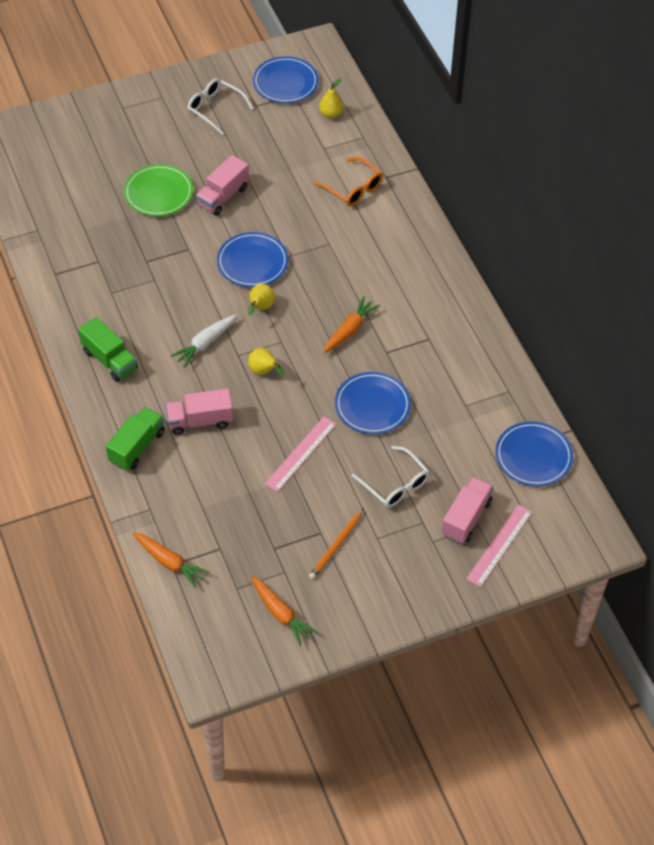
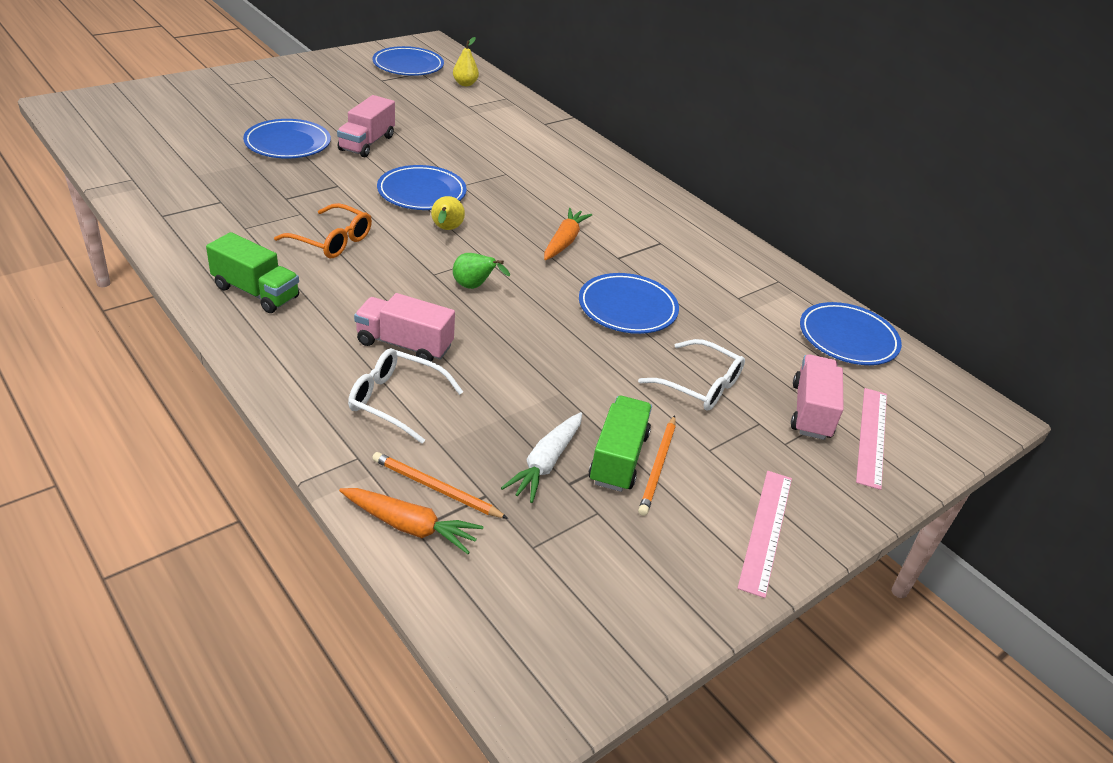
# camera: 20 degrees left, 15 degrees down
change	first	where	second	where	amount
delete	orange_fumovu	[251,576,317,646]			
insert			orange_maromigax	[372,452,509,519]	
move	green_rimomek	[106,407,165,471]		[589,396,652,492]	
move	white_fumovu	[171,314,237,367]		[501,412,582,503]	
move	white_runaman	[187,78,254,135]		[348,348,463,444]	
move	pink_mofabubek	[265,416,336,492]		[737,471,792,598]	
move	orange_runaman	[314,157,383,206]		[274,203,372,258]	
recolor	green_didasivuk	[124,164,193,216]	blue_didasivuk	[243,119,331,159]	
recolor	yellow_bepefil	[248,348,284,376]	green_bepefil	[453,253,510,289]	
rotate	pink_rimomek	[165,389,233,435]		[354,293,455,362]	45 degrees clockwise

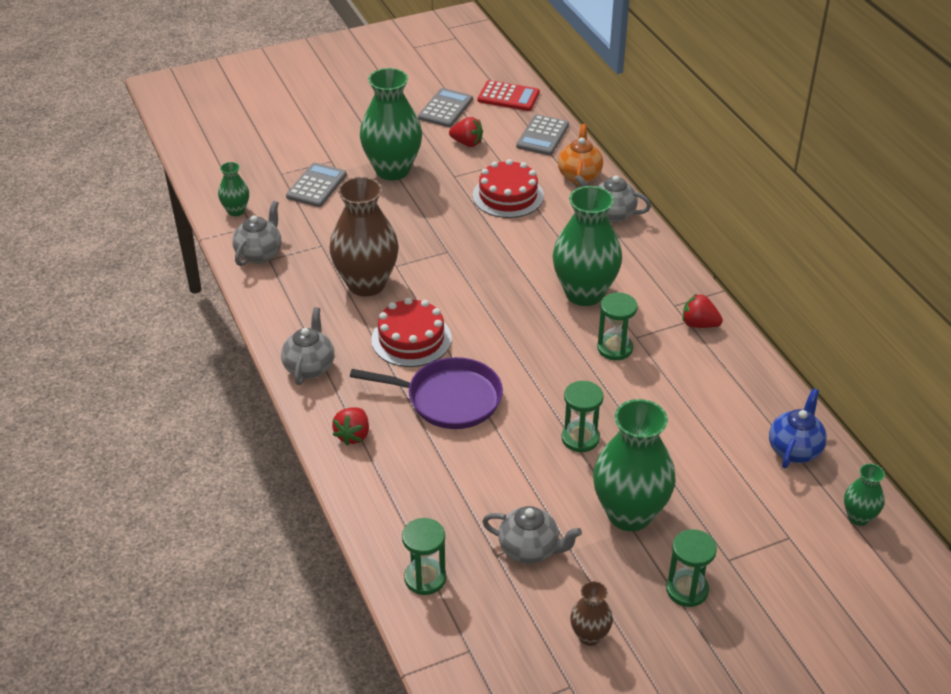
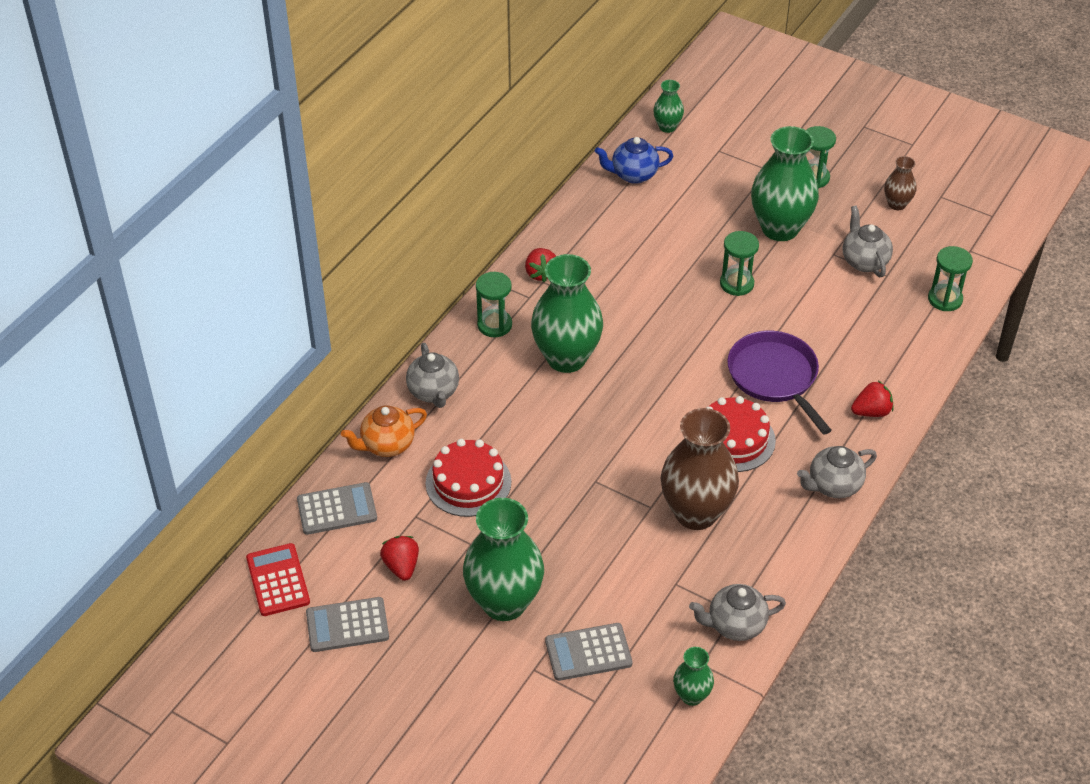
# camera: 125 degrees left, 5 degrees up
change	first	where	second	where	amount
move	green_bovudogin	[597,292,638,360]		[476,272,512,337]	

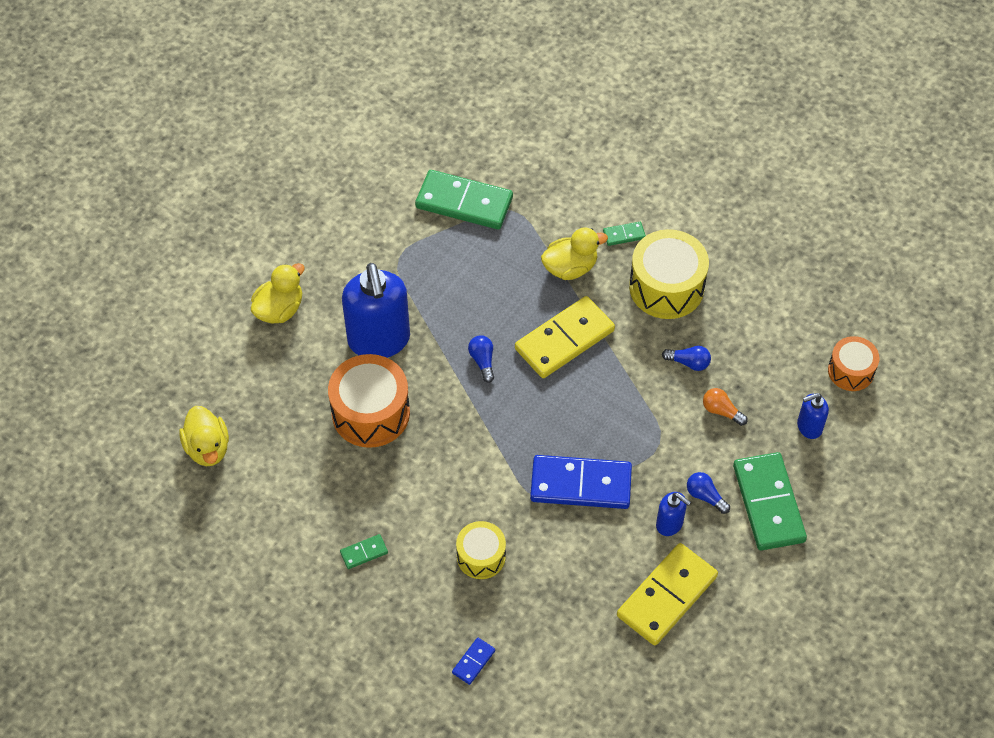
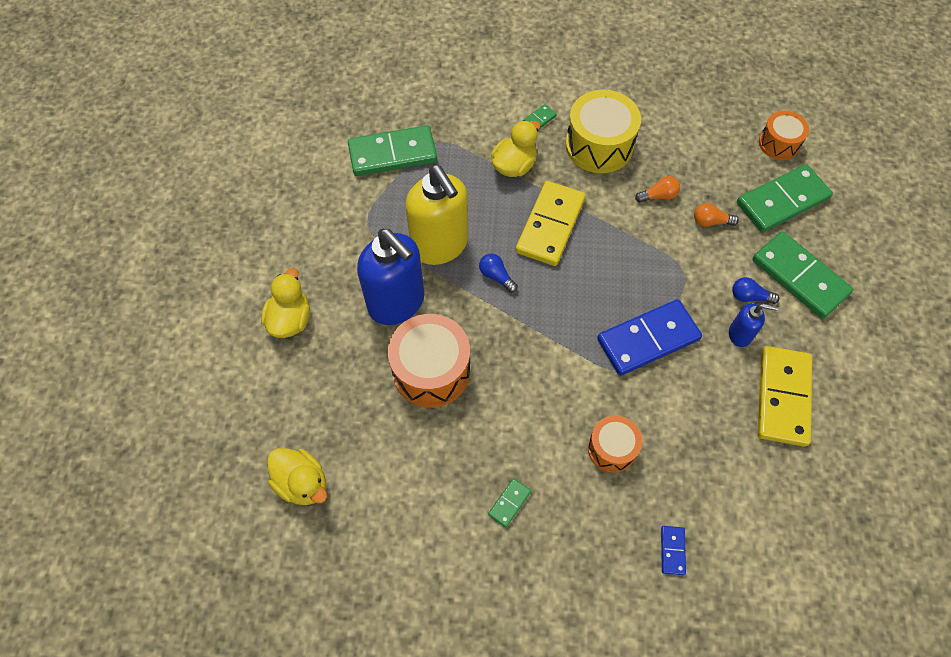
# camera: 30 degrees left, 5 degrees up
change	first	where	second	where	amount
insert			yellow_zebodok	[405,165,468,265]	
replace	blue_zebodok	[797,393,829,439]	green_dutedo	[737,164,833,233]	
recolor	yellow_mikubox	[456,521,506,579]	orange_mikubox	[588,415,642,473]	
recolor	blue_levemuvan	[662,346,711,371]	orange_levemuvan	[635,176,680,203]	

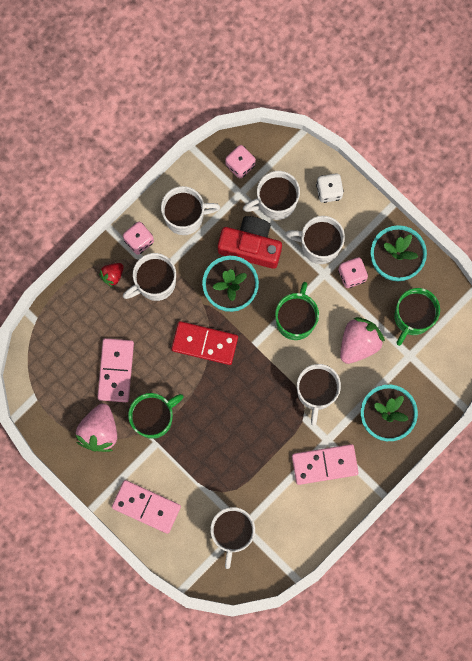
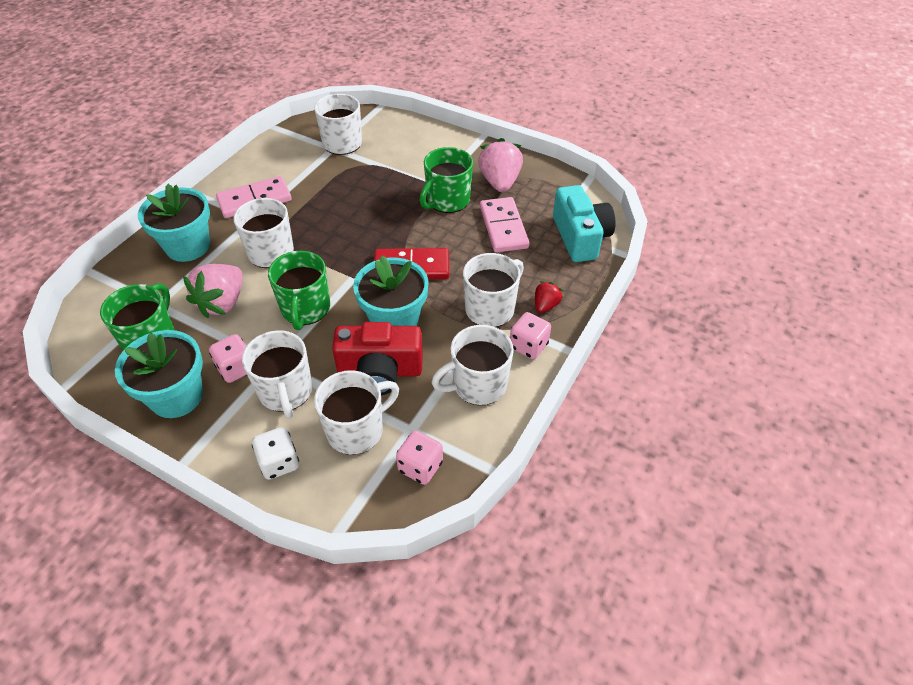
# camera: 165 degrees right, 30 degrees down
change	first	where	second	where	amount
delete	pink_dutedo	[112,480,181,534]			
insert			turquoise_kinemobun	[553,185,616,262]	
rotate	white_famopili	[285,216,345,264]		[242,330,312,419]	75 degrees clockwise

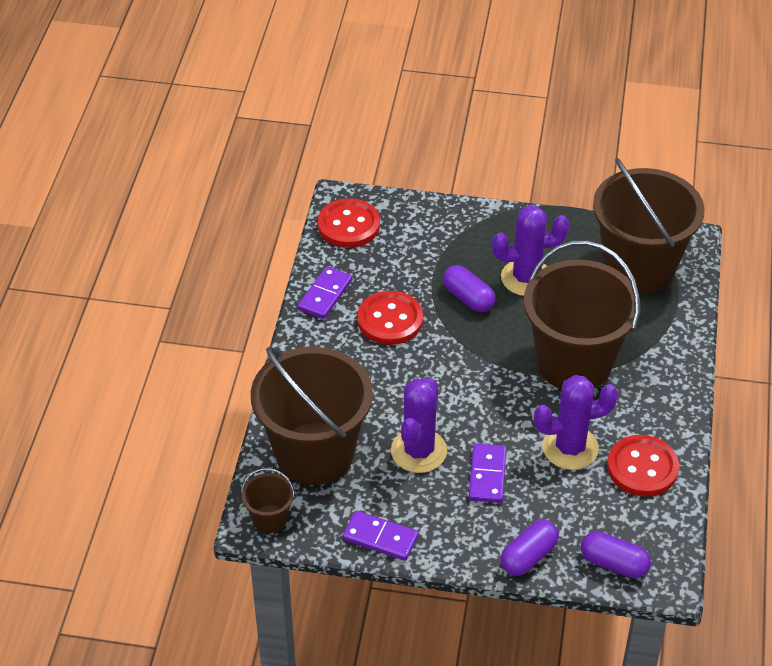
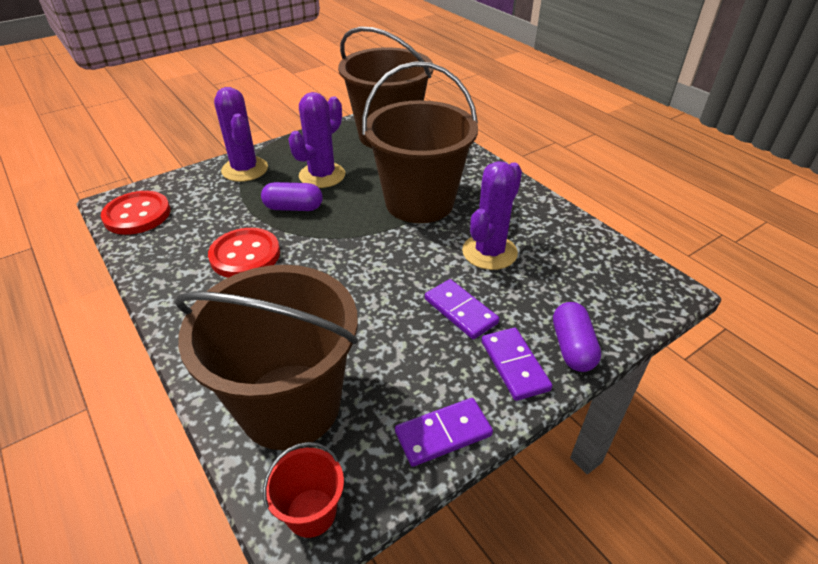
# camera: 45 degrees left, 5 degrees down
change	first	where	second	where	amount
delete	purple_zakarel	[581,531,651,578]			
delete	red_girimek	[607,435,679,497]			
move	purple_dutedo	[298,266,352,319]		[481,328,552,401]	
move	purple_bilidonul	[391,378,447,473]		[214,87,268,182]	
recolor	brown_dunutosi	[241,468,295,533]	red_dunutosi	[263,442,344,538]	

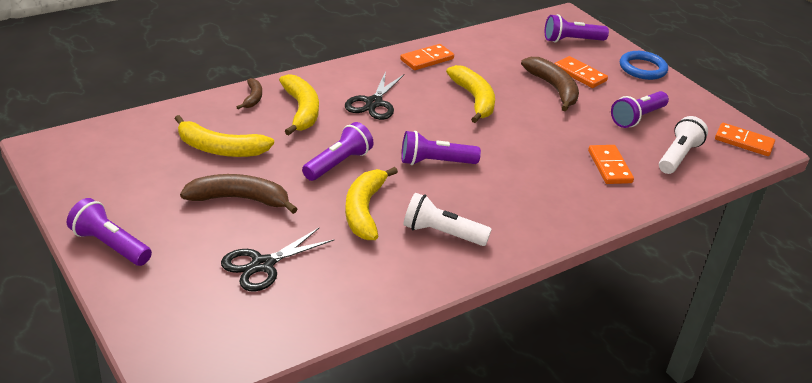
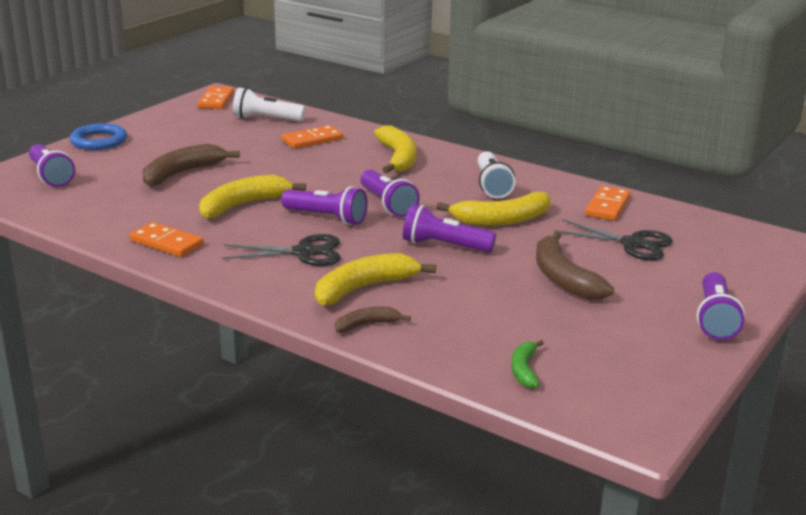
# camera: 110 degrees left, 10 degrees down
change	first	where	second	where	amount
insert			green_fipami	[511,340,544,388]	
move	yellow_fipami	[175,115,274,157]		[374,125,416,173]	
move	orange_dutedo	[555,56,608,88]		[585,186,631,221]	
move	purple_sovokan	[611,91,669,128]		[281,186,368,225]	

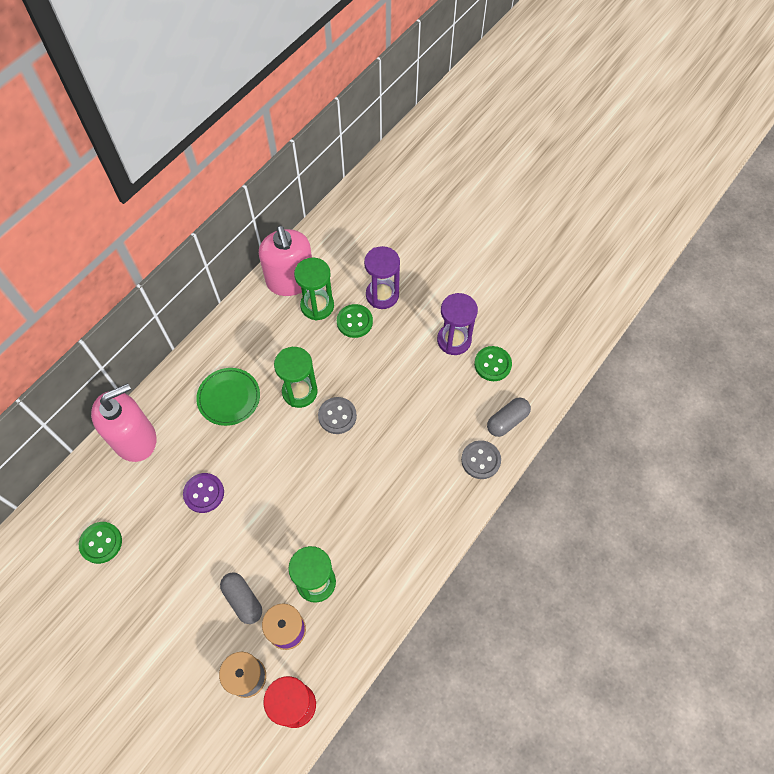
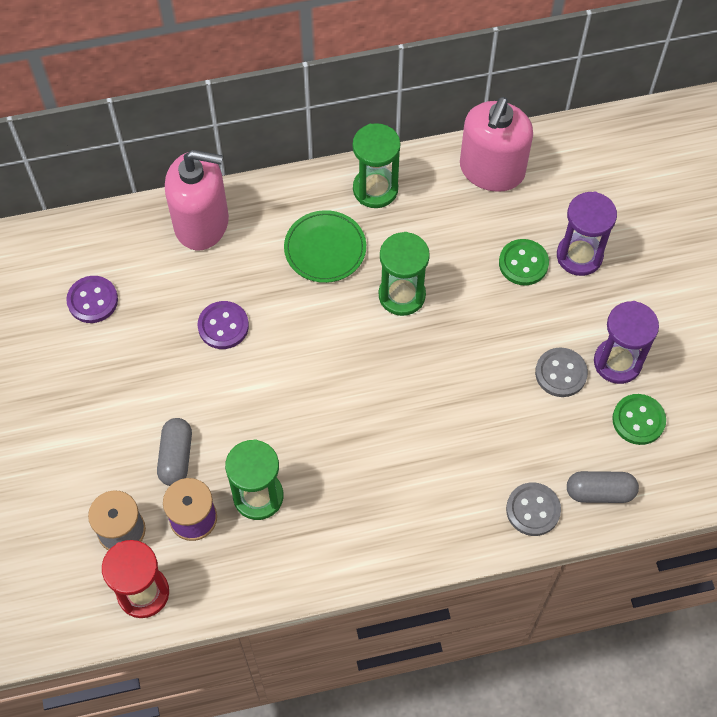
# camera: 40 degrees right, 0 degrees up
change	first	where	second	where	amount
move	green_bovudogin	[294,258,334,321]		[353,123,400,208]	
move	grey_girimek	[318,397,357,434]		[535,347,588,397]	
recolor	green_girimek	[79,522,122,564]	purple_girimek	[66,276,118,323]	

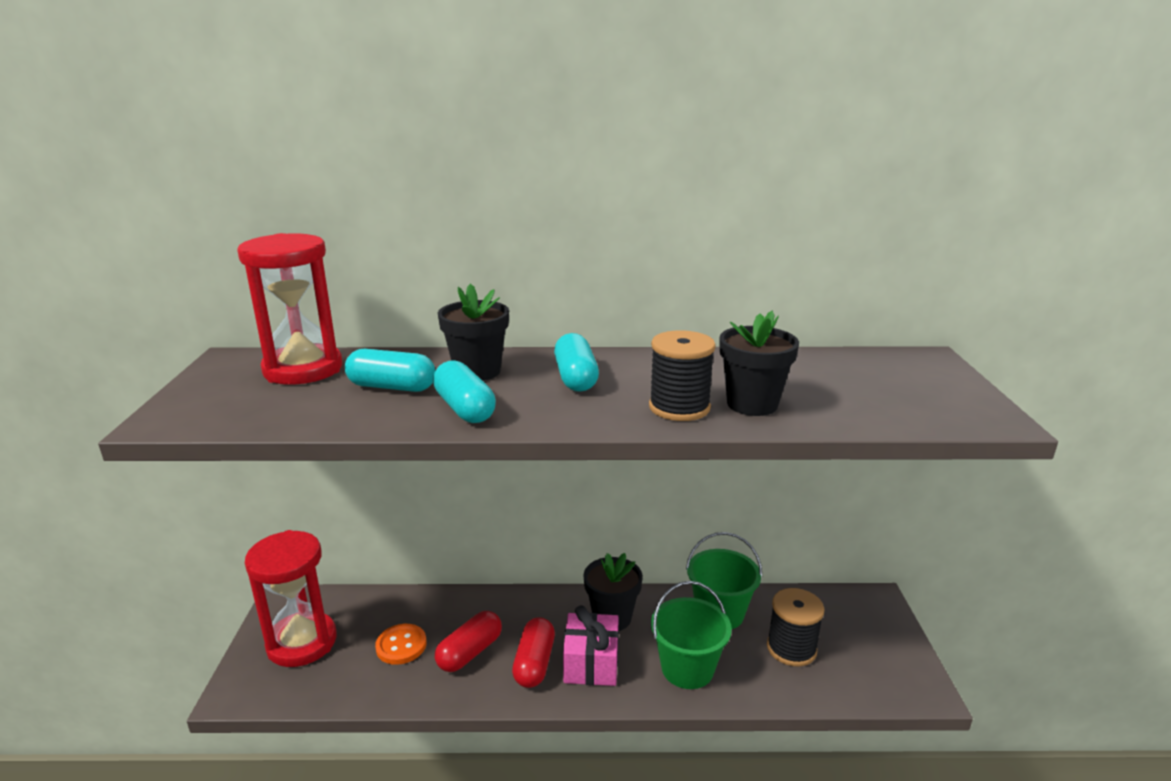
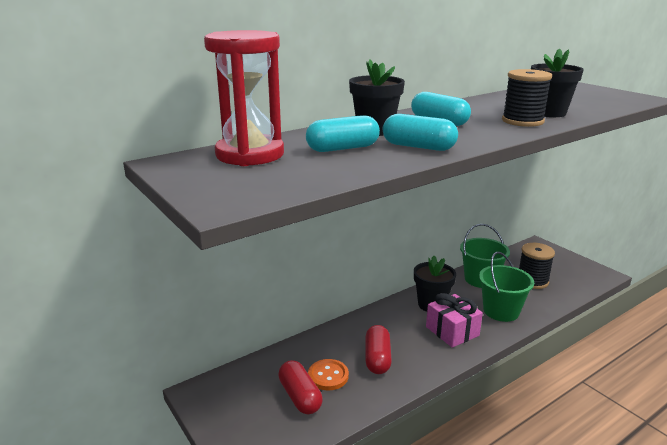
# camera: 35 degrees left, 0 degrees up
change	first	where	second	where	amount
delete	red_bovudogin	[245,530,337,667]			
move	red_zakarel	[512,617,555,688]		[278,360,323,414]	

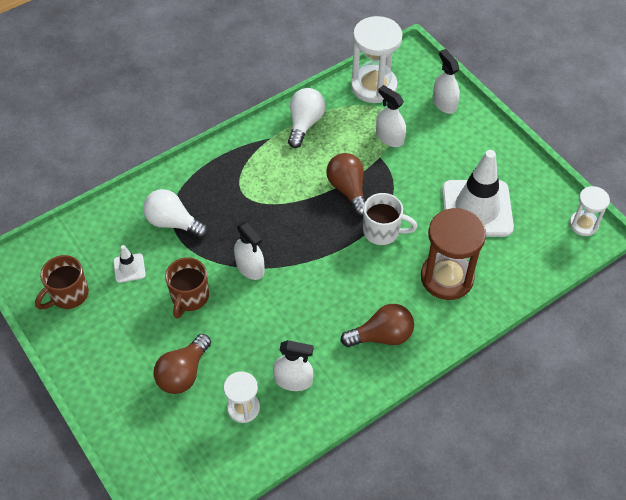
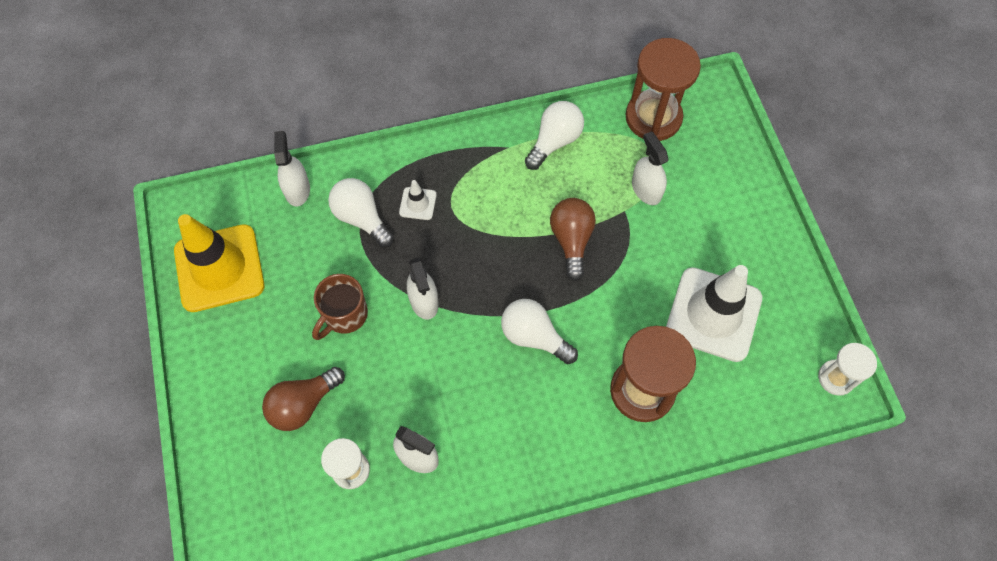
# camera: 20 degrees right, 10 degrees up
change	first	where	second	where	amount
delete	brown_levemuvan	[340,304,414,347]			
delete	white_famopili	[363,193,418,245]			
insert			white_levemuvan	[501,299,578,364]	
move	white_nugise	[113,245,146,283]		[399,180,437,220]	
move	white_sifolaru	[433,49,460,114]		[274,131,310,206]	
replace	brown_famopili	[35,255,89,309]	yellow_nugise	[174,214,264,312]	
recolor	white_bovudogin	[351,16,403,103]	brown_bovudogin	[625,38,701,141]	

